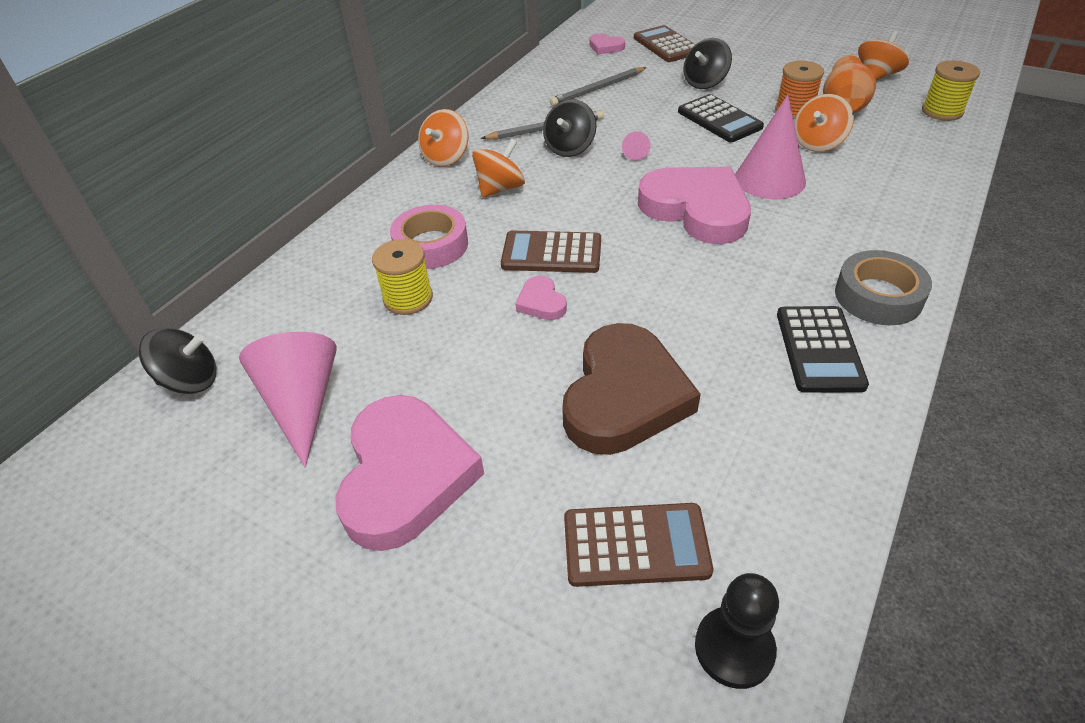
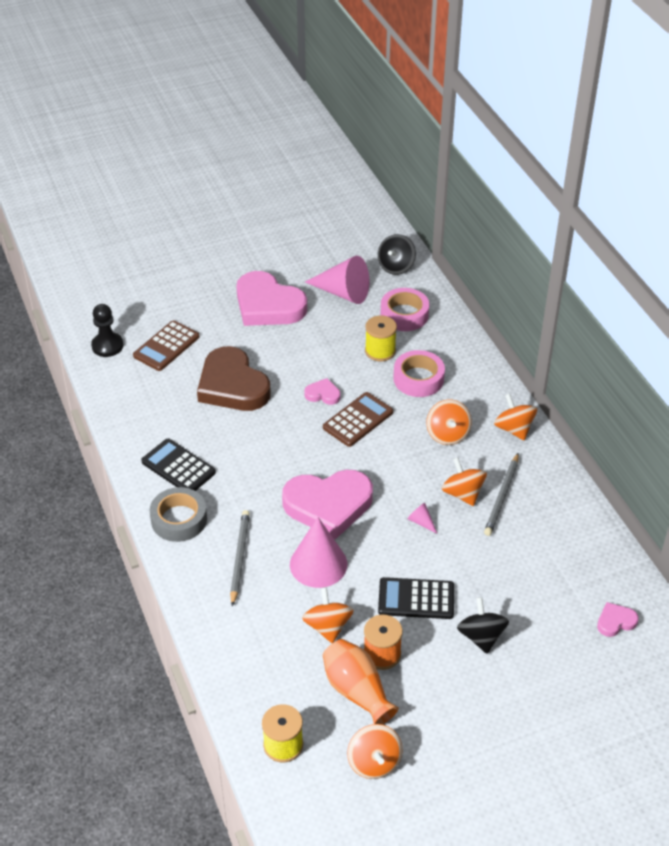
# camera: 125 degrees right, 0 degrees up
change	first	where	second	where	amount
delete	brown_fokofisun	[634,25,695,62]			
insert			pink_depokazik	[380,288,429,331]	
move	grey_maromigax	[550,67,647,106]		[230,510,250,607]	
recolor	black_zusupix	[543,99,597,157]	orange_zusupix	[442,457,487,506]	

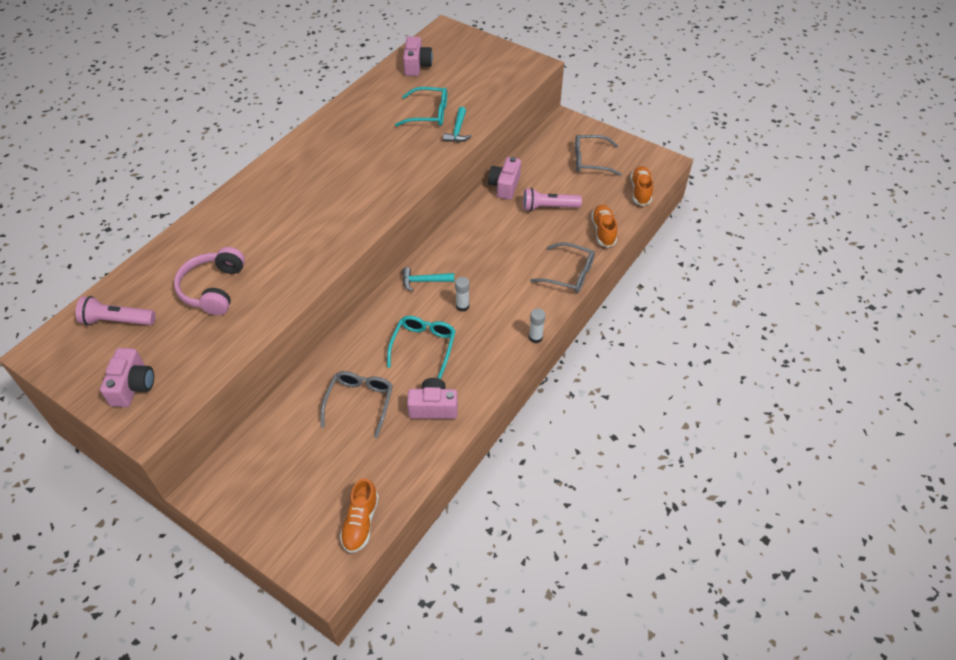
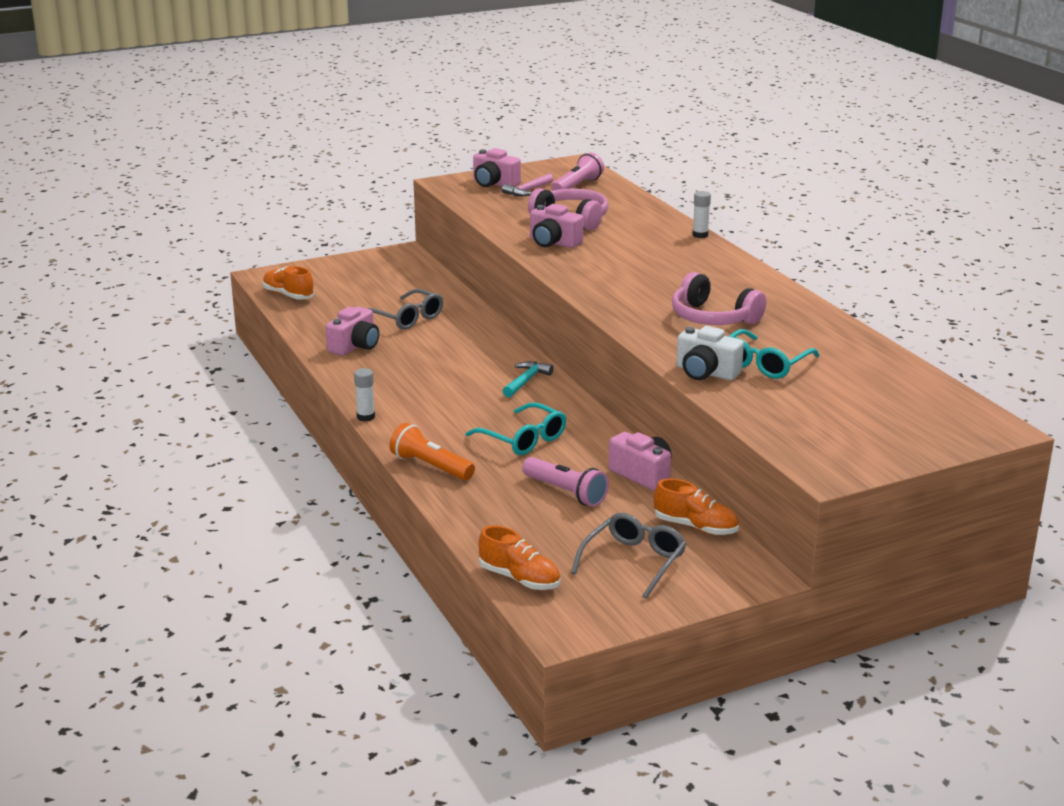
# camera: 120 degrees right, 25 degrees down
change	first	where	second	where	amount
insert			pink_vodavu	[502,173,553,196]	
insert			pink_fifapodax	[672,272,766,325]	
move	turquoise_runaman	[387,316,456,379]		[465,402,566,455]	
move	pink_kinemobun	[403,37,433,76]		[530,204,583,248]	
move	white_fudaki	[455,277,469,312]		[692,191,711,238]	
move	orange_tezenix	[591,205,617,247]		[654,479,739,535]	
replace	turquoise_vodavu	[443,107,471,142]	white_kinemobun	[676,326,744,380]	
replace	grey_runaman	[530,242,595,293]	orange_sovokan	[389,423,475,480]	
rotate	pink_sovokan	[523,188,582,212]		[522,457,609,507]	105 degrees clockwise

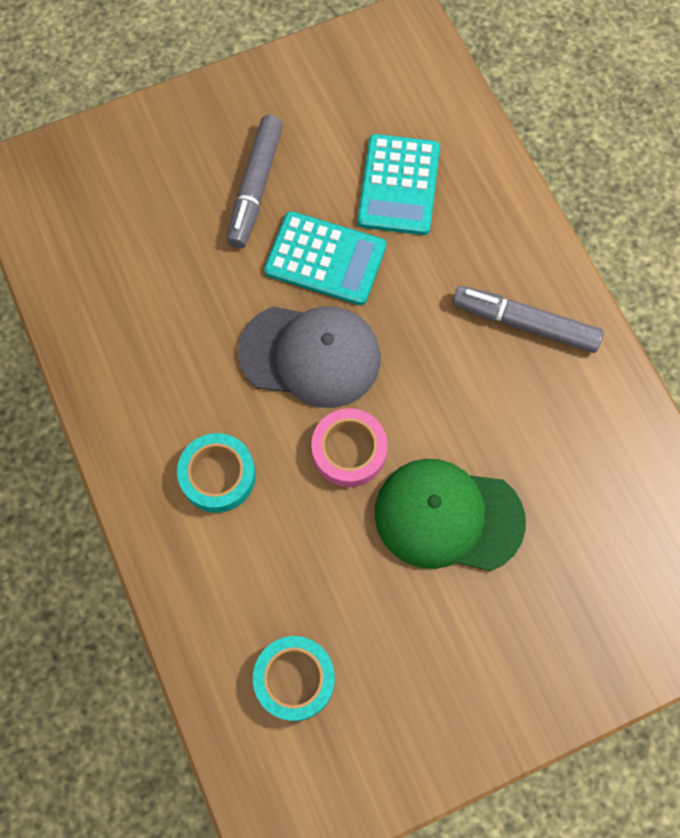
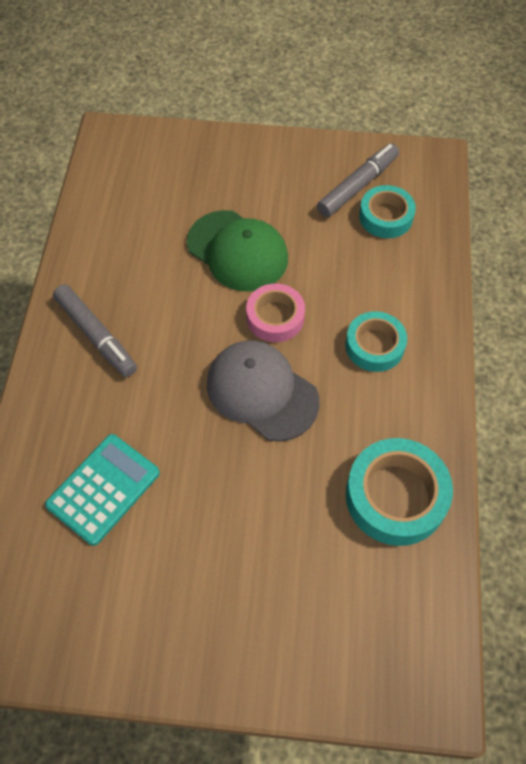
# camera: 150 degrees left, 10 degrees down
change	first	where	second	where	amount
delete	turquoise_fokofisun	[264,211,386,305]			
insert			turquoise_depokazik	[346,438,453,546]	
move	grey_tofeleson	[227,115,283,248]		[317,143,399,217]	

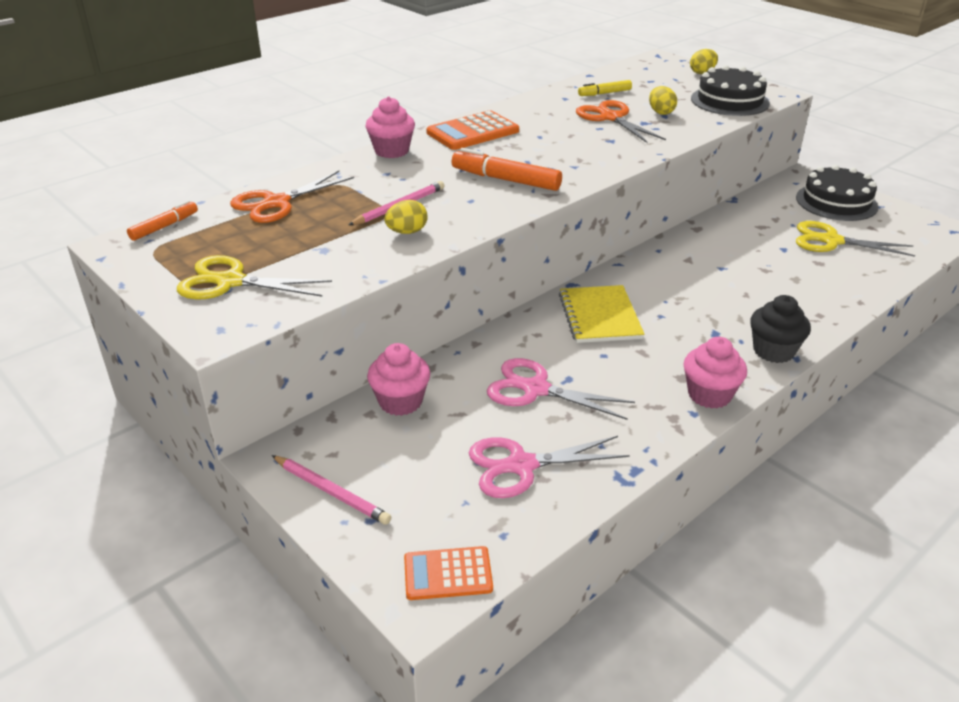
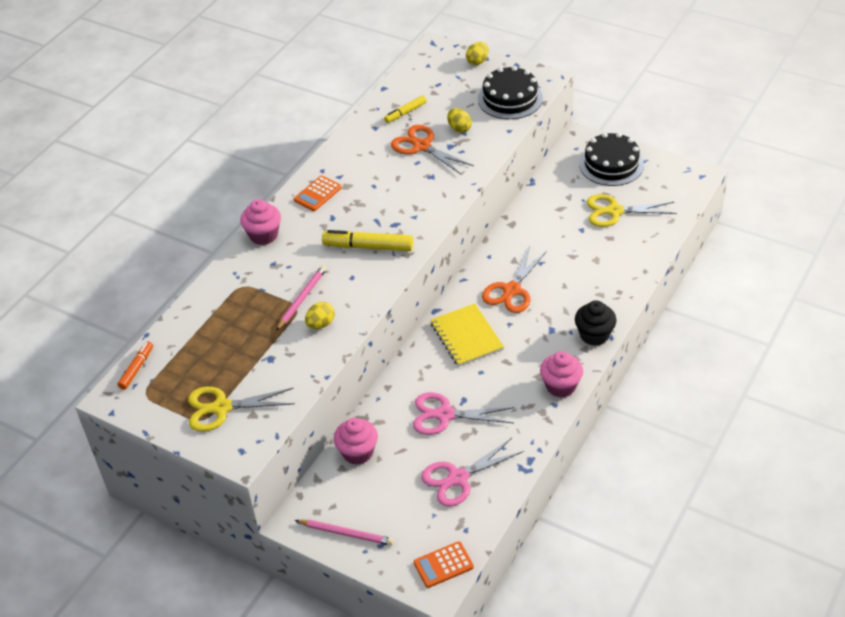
# camera: 15 degrees left, 10 degrees up
change	first	where	second	where	amount
move	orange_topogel	[230,171,354,223]		[482,247,547,313]	
recolor	orange_tofeleson	[452,148,562,191]	yellow_tofeleson	[322,230,413,251]	
resize	orange_fokofisun	[426,110,519,150]		[294,176,342,211]	x0.64

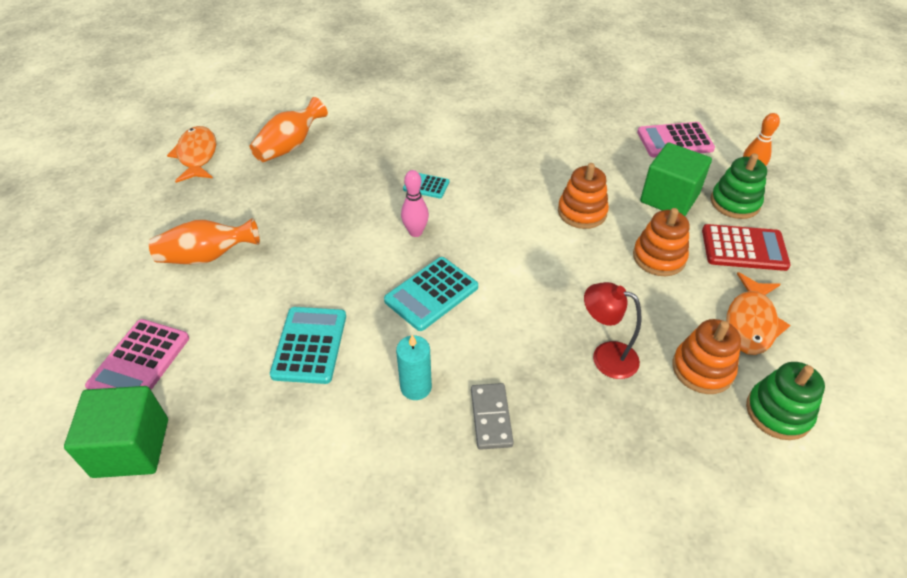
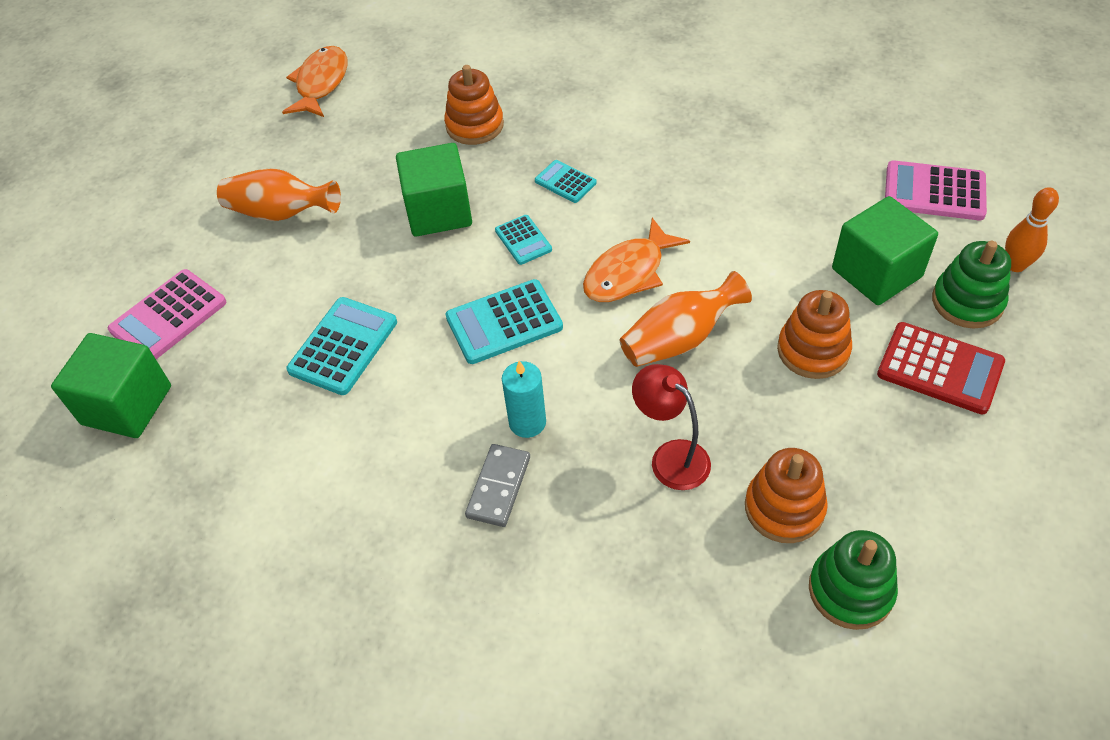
# camera: 25 degrees right, 5 degrees up
change	first	where	second	where	amount
insert			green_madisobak	[396,143,472,237]	
move	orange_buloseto	[249,97,328,162]		[620,271,752,367]	
move	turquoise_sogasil	[396,335,432,400]		[502,361,546,438]	
move	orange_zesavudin	[558,163,609,229]		[444,65,504,145]	
move	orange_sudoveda	[726,272,790,355]		[583,218,690,302]	
replace	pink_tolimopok	[401,170,429,237]	turquoise_fokofisun	[495,215,552,265]	

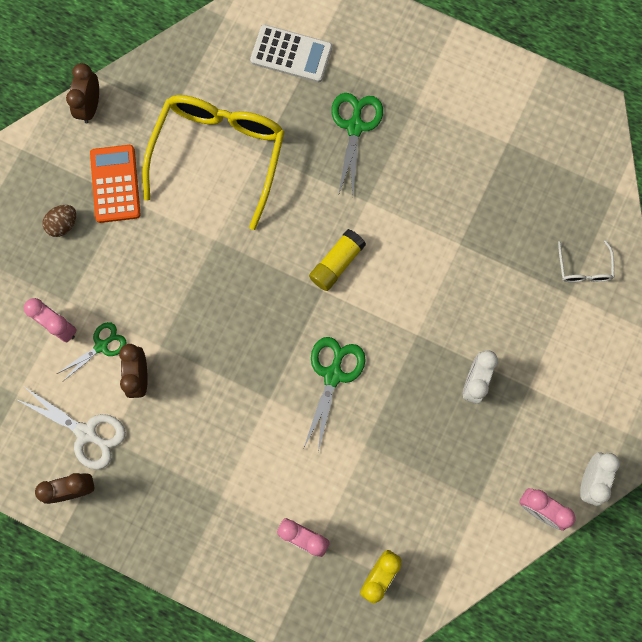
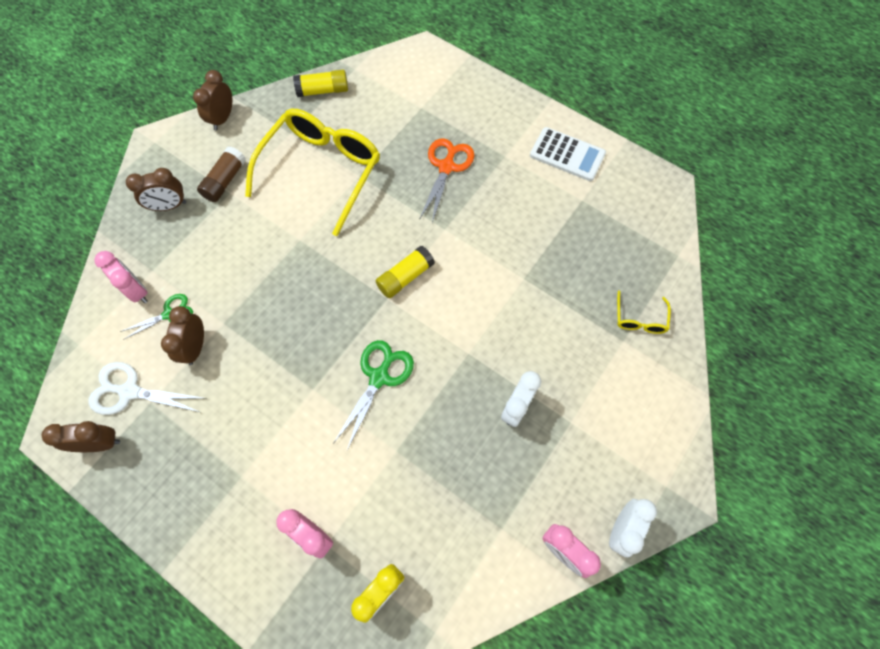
# camera: 10 degrees right, 10 degrees down
change	first	where	second	where	amount
insert			yellow_fudaki	[293,70,348,97]	
move	white_fokofisun	[250,25,332,83]		[530,127,606,181]	
replace	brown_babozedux	[43,205,76,237]	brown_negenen	[126,168,186,211]	
replace	orange_fokofisun	[90,145,141,223]	brown_fudaki	[197,146,246,202]	
recolor	green_topogel	[331,93,383,196]	orange_topogel	[419,138,474,223]	
recolor	white_runaman	[558,240,614,282]	yellow_runaman	[617,291,671,334]	
rotate	white_topogel	[16,387,126,470]		[88,362,204,415]	150 degrees clockwise

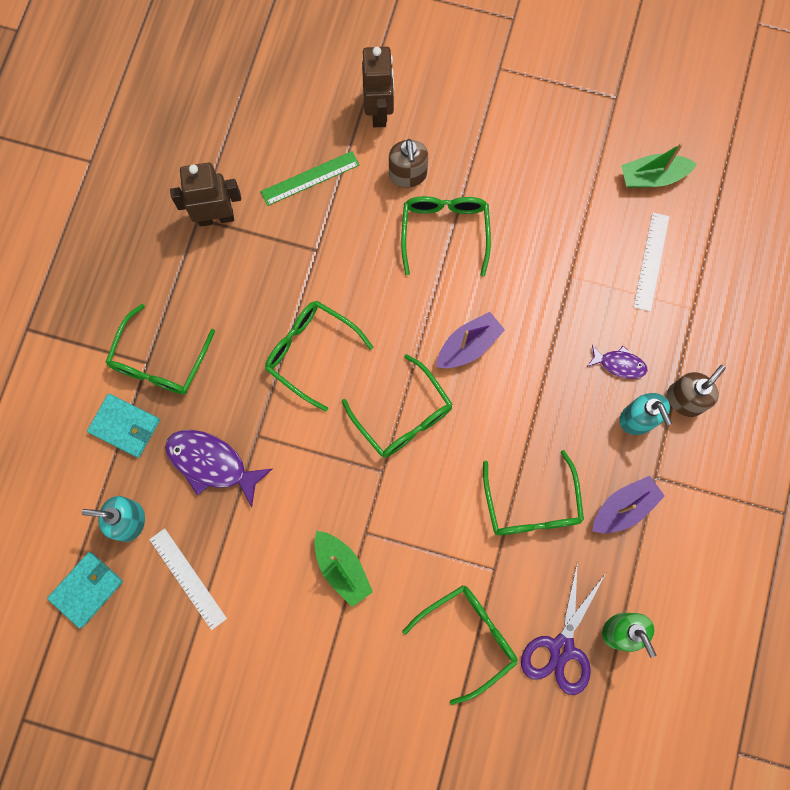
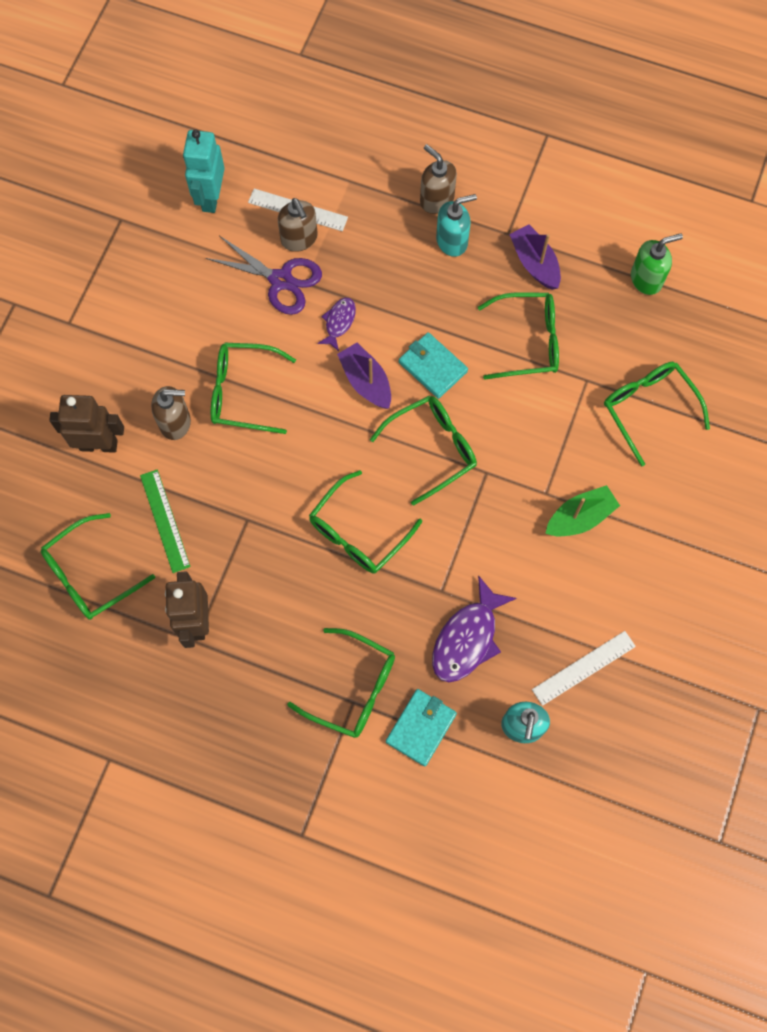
# camera: 85 degrees left, 5 degrees down
change	first	where	second	where	amount
insert			green_runaman	[41,513,155,620]	
insert			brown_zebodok	[278,198,318,252]	
move	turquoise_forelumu	[47,552,123,628]		[399,332,468,399]	
move	purple_topogel	[521,561,606,695]		[206,236,322,315]	
move	purple_sudoveda	[587,345,647,379]		[317,297,356,351]	
replace	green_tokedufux	[621,143,697,188]	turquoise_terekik	[183,130,225,213]	

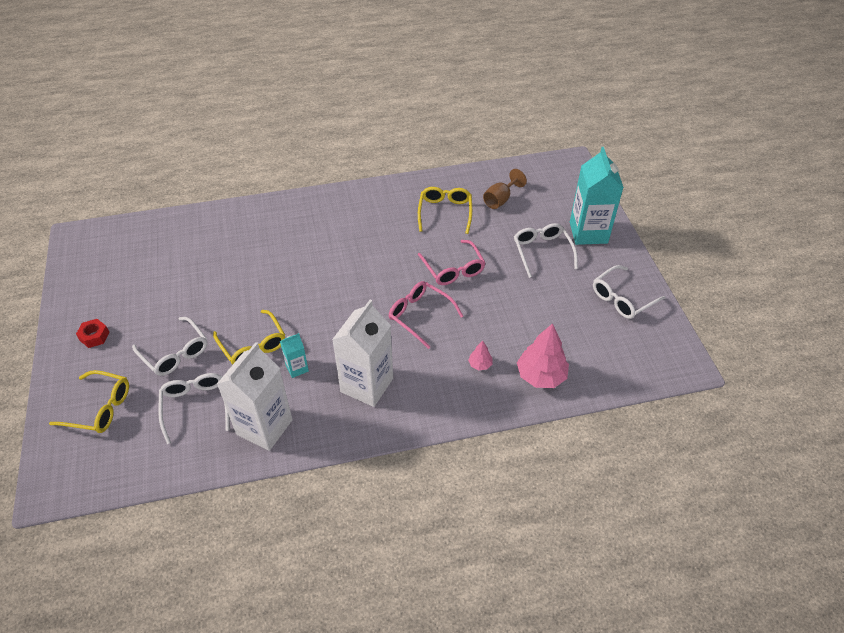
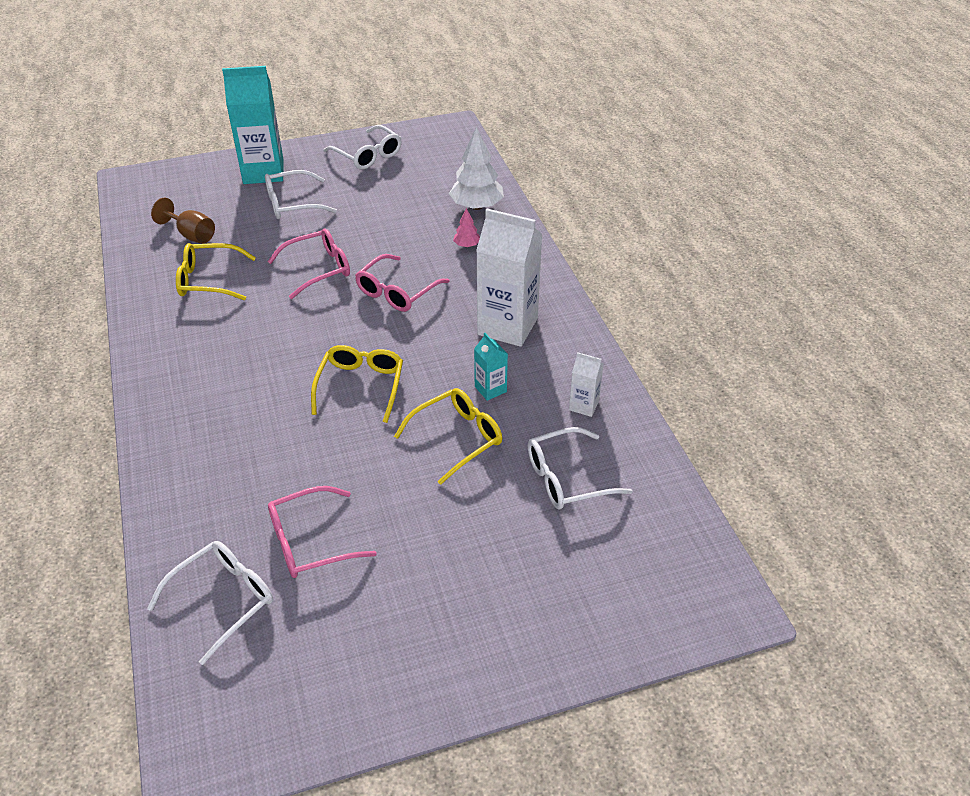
# camera: 95 degrees left, 5 degrees down
change	first	where	second	where	amount
delete	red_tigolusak	[76,319,110,348]			
insert			pink_runaman	[268,486,377,578]	
move	yellow_runaman	[49,370,129,433]		[311,345,403,423]	
move	white_runaman	[132,317,207,376]		[147,541,273,665]	
recolor	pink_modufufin	[517,323,569,388]	white_modufufin	[449,127,504,210]	
resize	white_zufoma	[217,342,293,451]		[569,352,604,417]	x0.47

